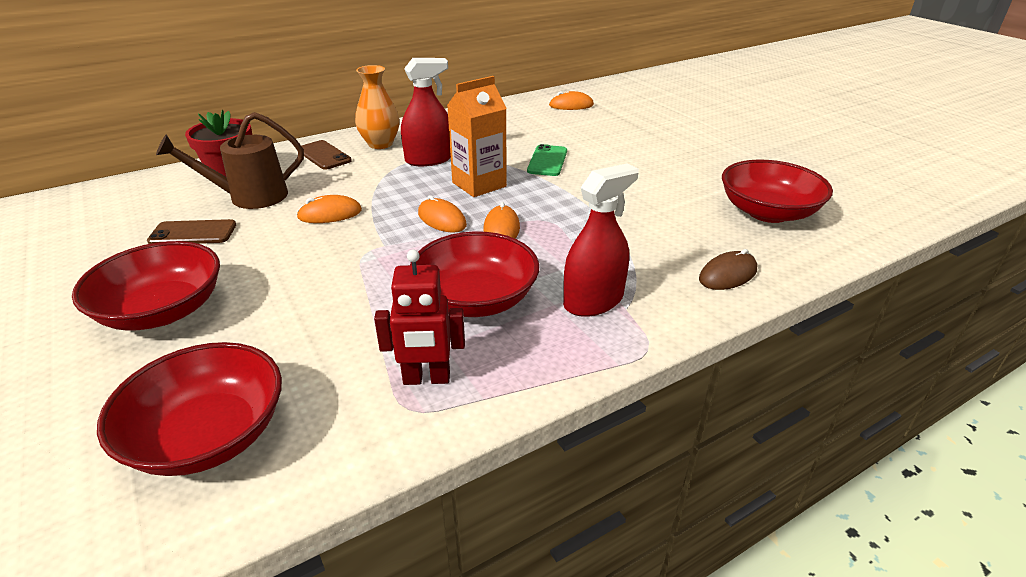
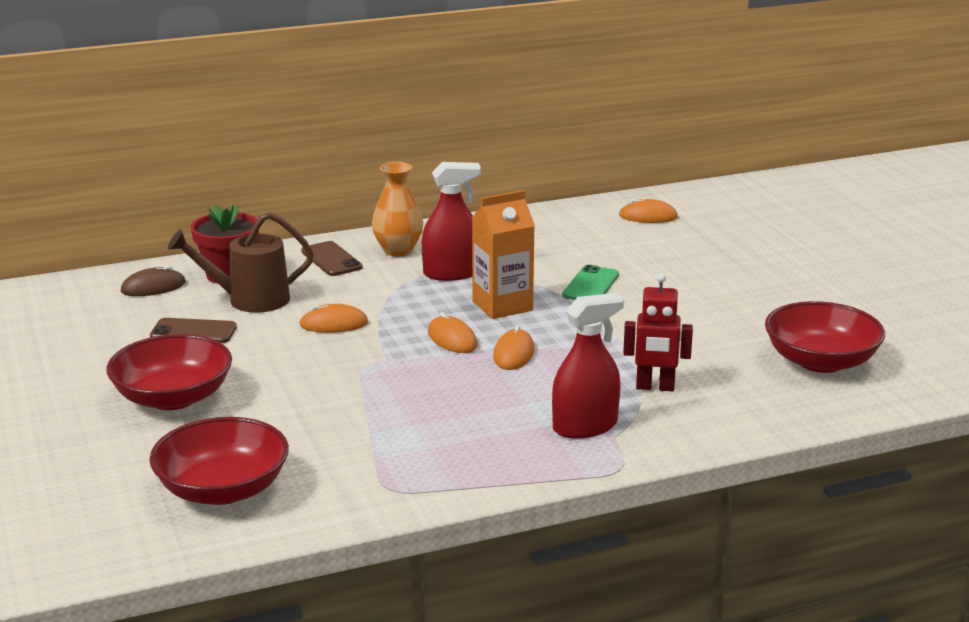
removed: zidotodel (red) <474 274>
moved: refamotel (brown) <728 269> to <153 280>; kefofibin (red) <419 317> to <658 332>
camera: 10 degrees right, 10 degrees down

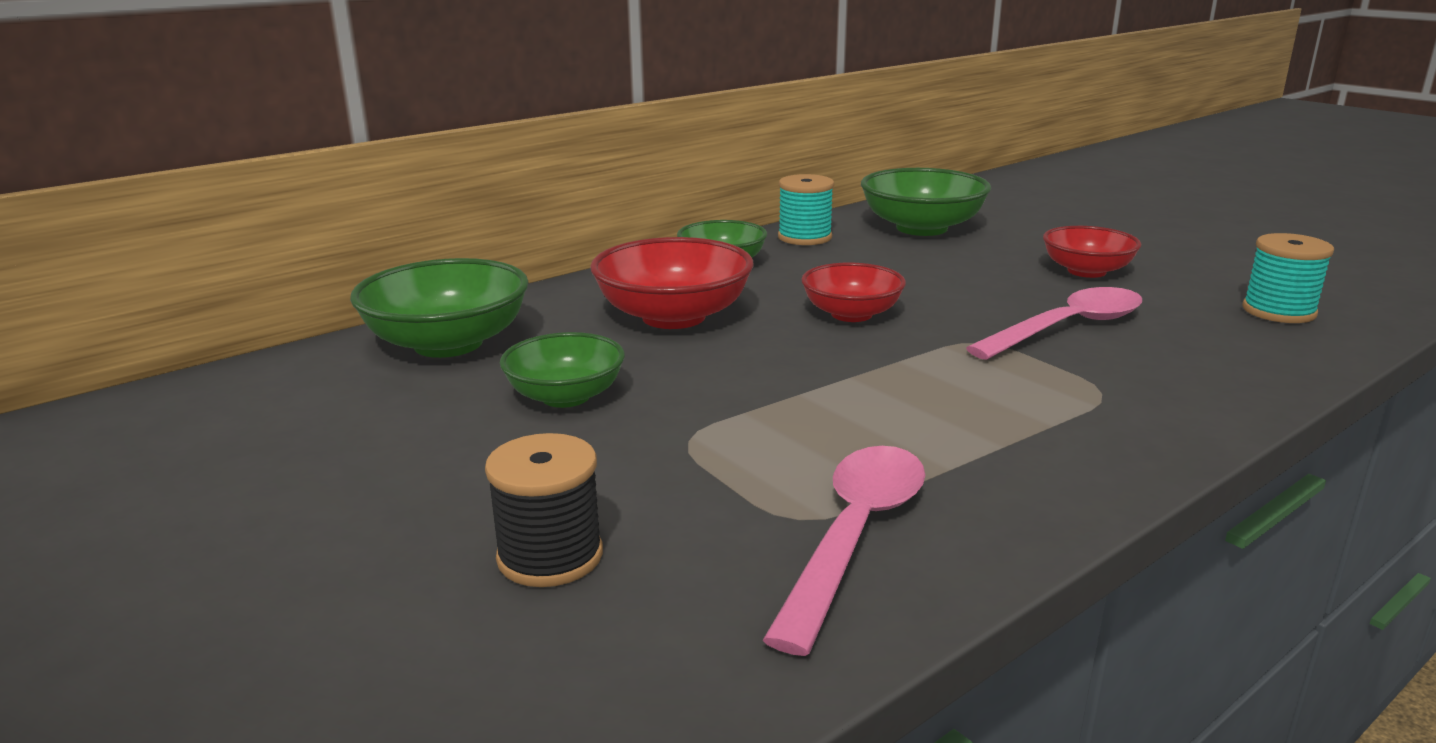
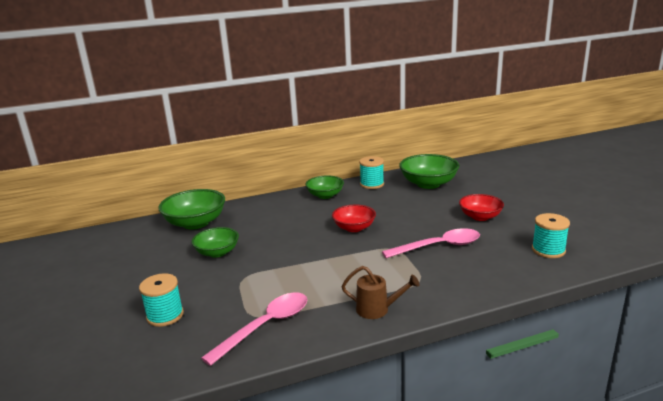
removed: zidotodel (red) <672 283>
added: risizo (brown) <380 292>
recoloured: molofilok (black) <544 510> to molofilok (turquoise) <161 300>
camera: 20 degrees right, 0 degrees up

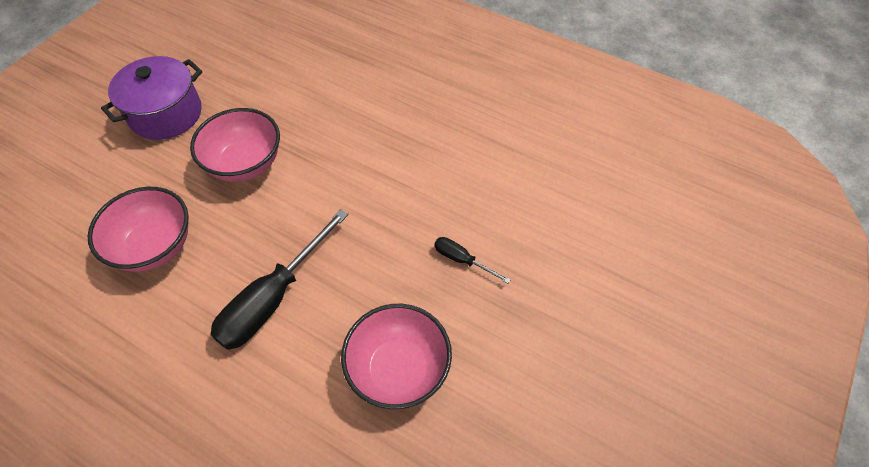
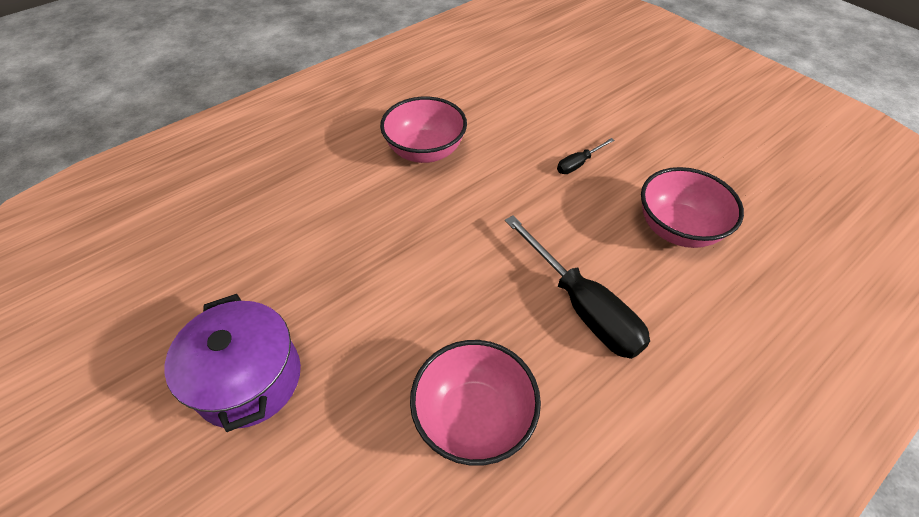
moved: zidotodel (pink) <235 145> to <423 129>
camera: 70 degrees left, 5 degrees down

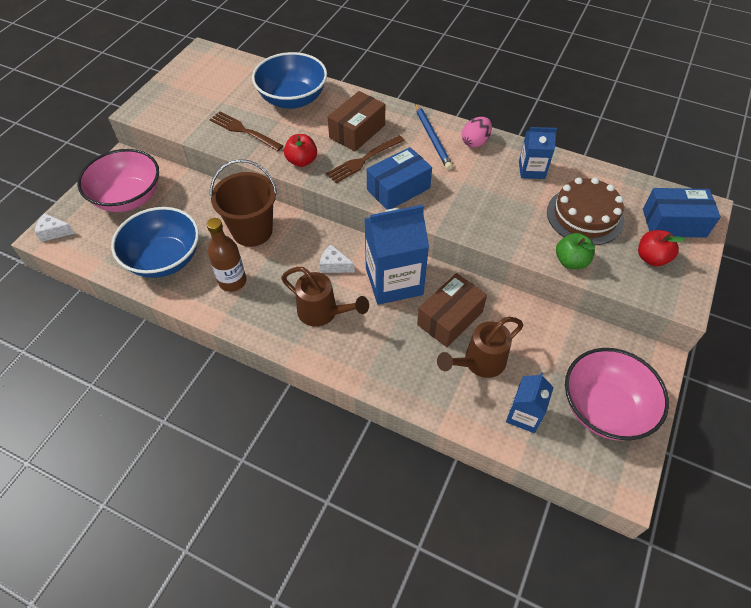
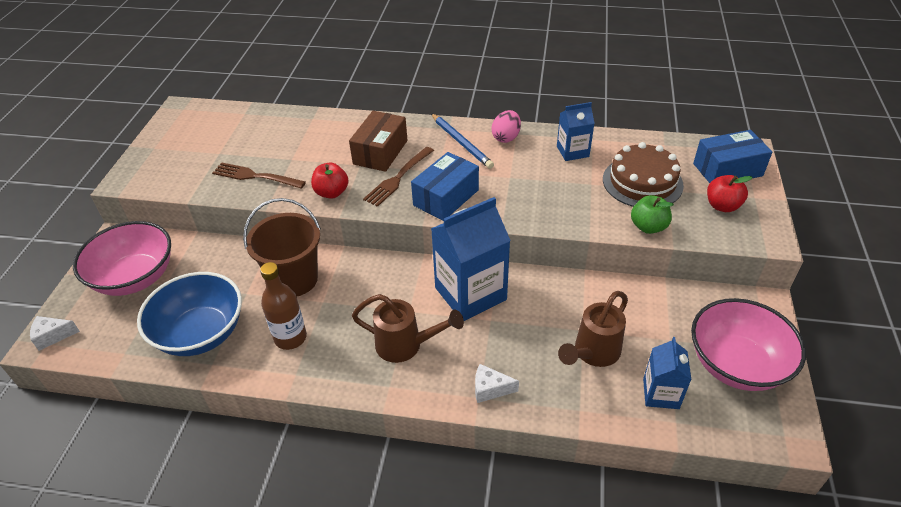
removed: zidotodel (blue) <289 80>; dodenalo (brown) <452 310>
moved: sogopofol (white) <337 259> to <497 383>
camera: 15 degrees left, 10 degrees down

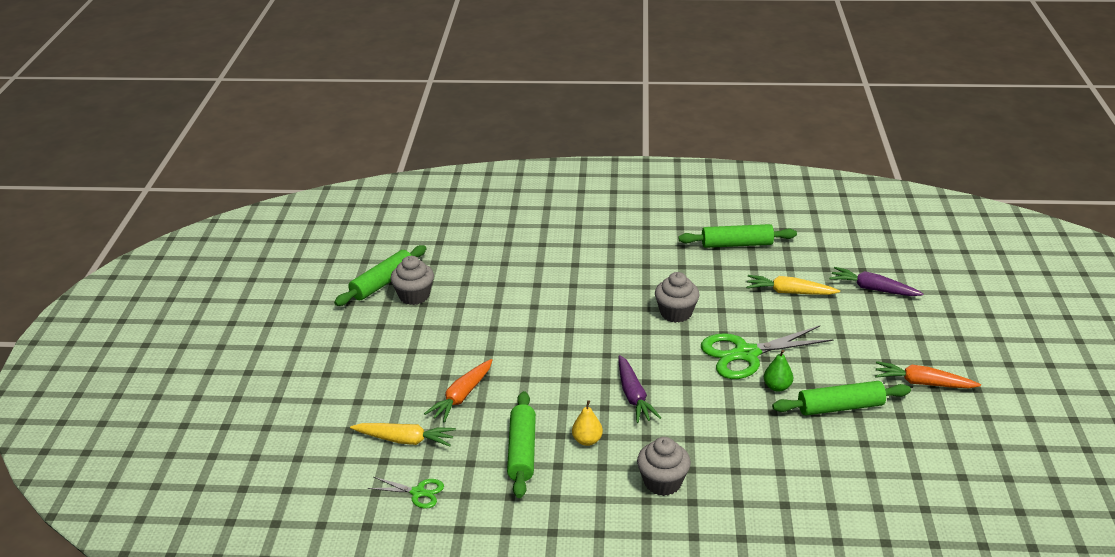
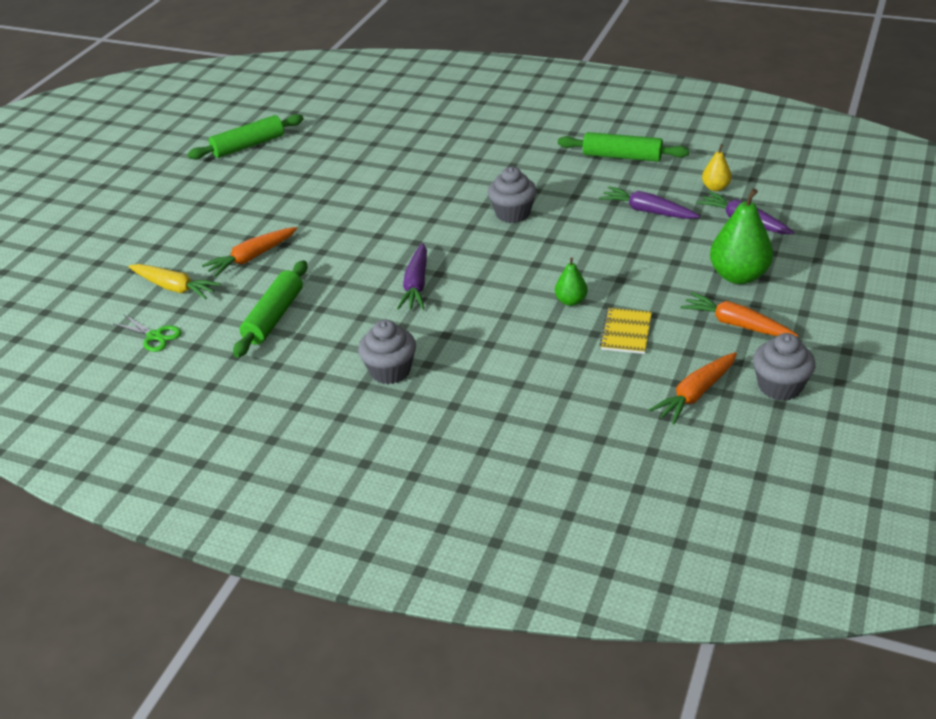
removed: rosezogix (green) <767 352>
added: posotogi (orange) <693 388>; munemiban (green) <741 236>
moved: munemiban (yellow) <587 423> to <717 167>; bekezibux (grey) <412 280> to <784 367>
replaced: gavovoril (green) <841 398> to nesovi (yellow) <625 331>
recoloured: posotogi (yellow) <793 285> to posotogi (purple) <649 202>
camera: 20 degrees right, 5 degrees up

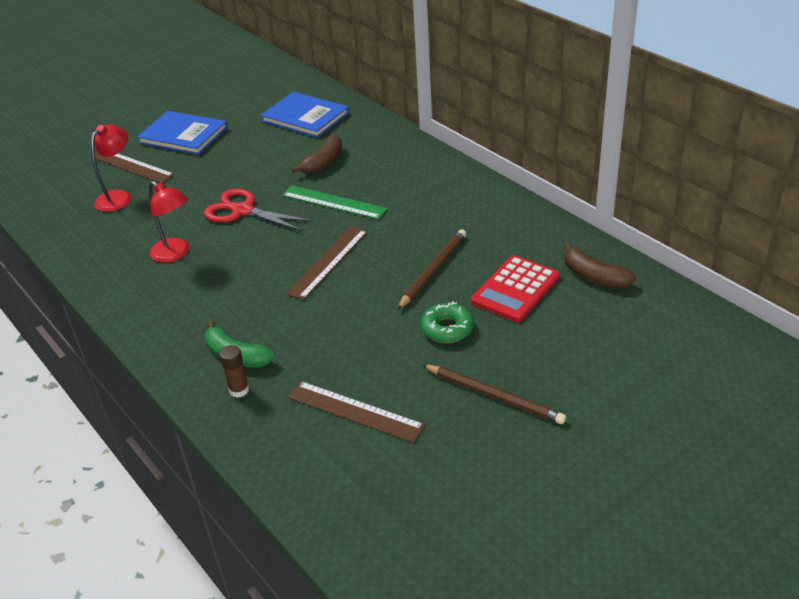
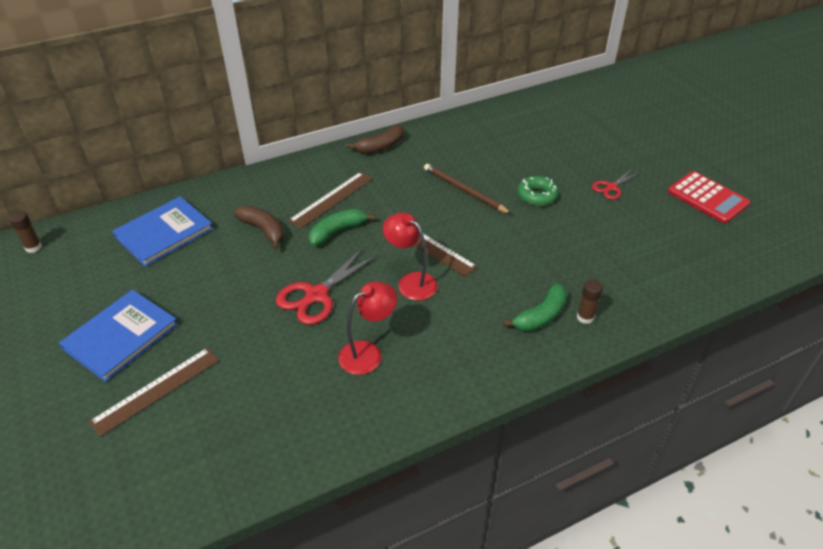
added: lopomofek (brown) <25 232>
moved: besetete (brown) <356 412> to <330 200>; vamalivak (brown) <600 265> to <375 139>; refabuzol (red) <111 168> to <410 256>; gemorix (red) <515 288> to <709 197>
replaced: besetete (green) <334 202> to vamalivak (green) <342 227>; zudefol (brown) <494 394> to rosezogix (red) <616 184>
camera: 80 degrees left, 5 degrees up

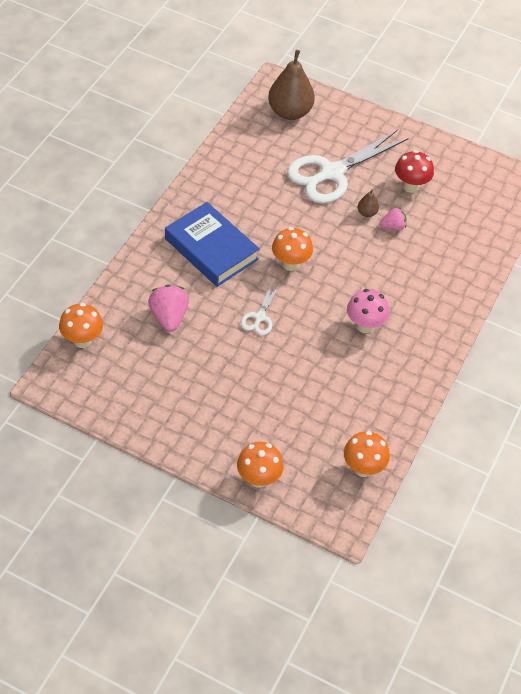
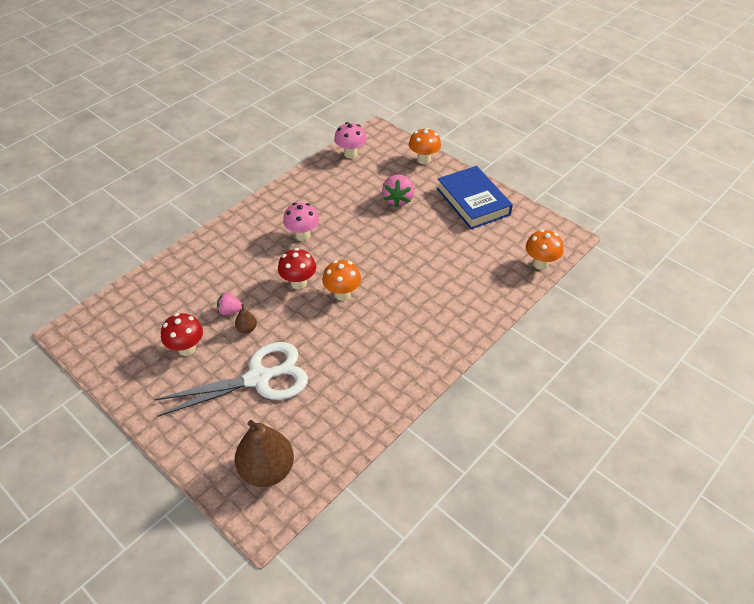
removed: rosezogix (white) <260 309>
added: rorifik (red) <297 268>
moved: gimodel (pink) <168 308> to <398 190>; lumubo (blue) <212 244> to <475 197>
recoloured: rorifik (orange) <367 454> to rorifik (pink) <350 140>
camera: 160 degrees left, 5 degrees down

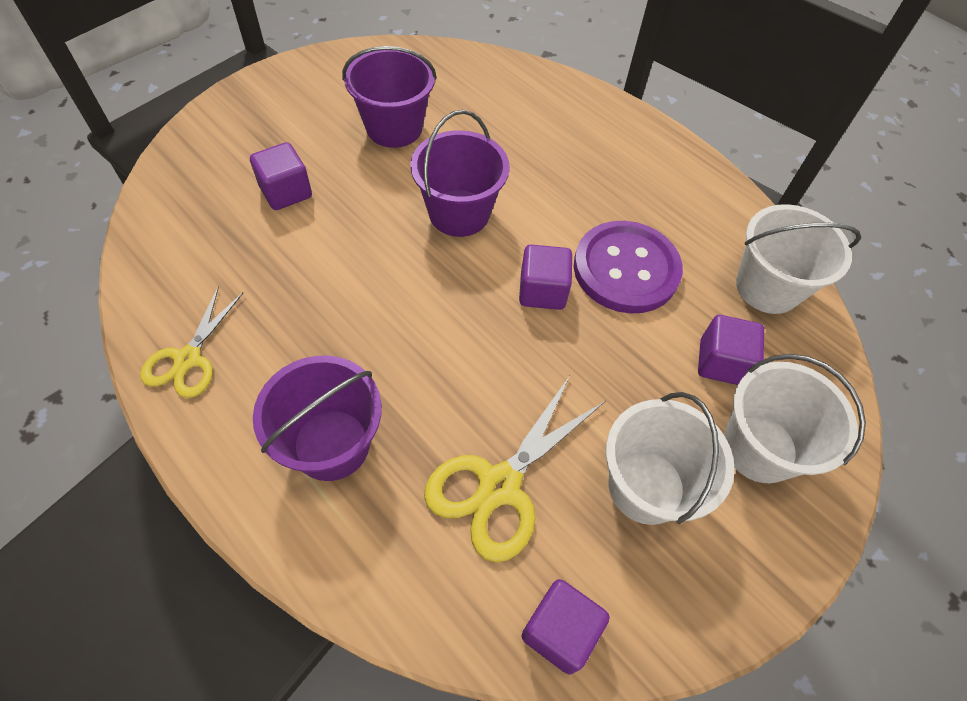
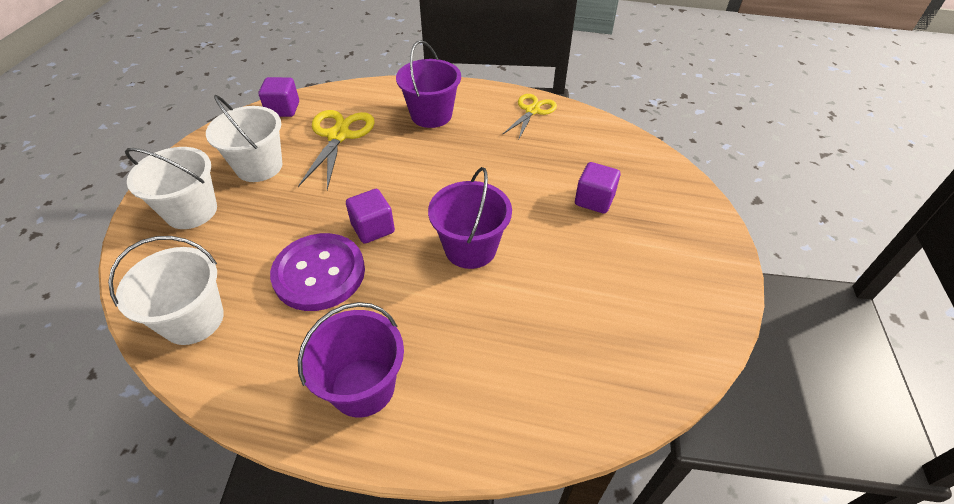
removed: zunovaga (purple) <731 350>
moved: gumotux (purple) <389 97> to <351 359>
turned: rosezogix (yellow) <191 342> = <530 116> 45 degrees clockwise
camera: 150 degrees right, 10 degrees down

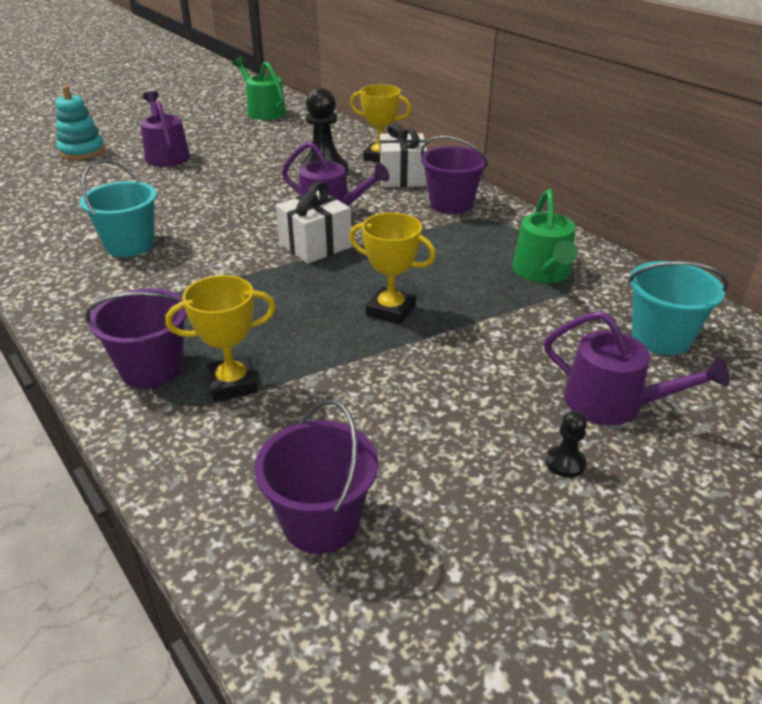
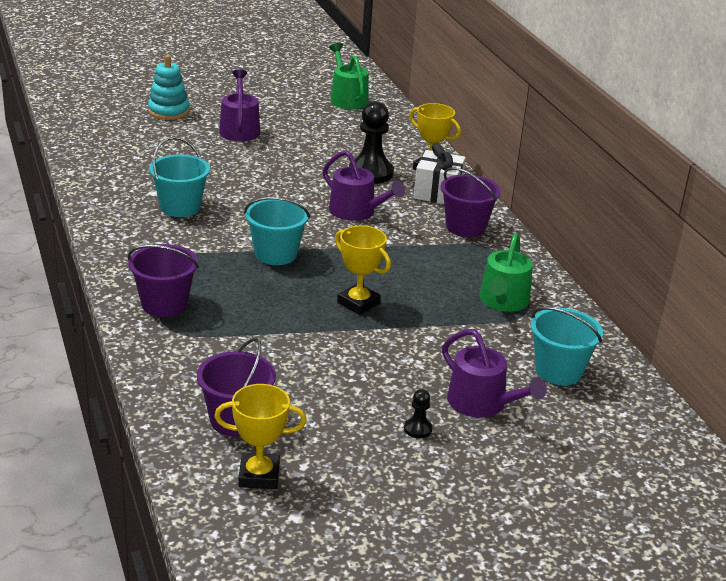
removed: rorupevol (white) <314 223>
added: gumotux (turquoise) <277 231>
moved: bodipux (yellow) <220 338> to <260 436>
camera: 15 degrees right, 5 degrees down

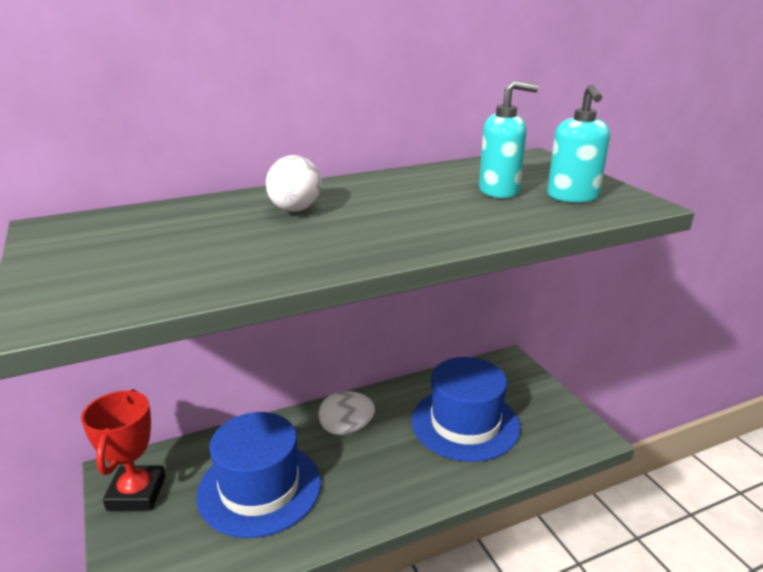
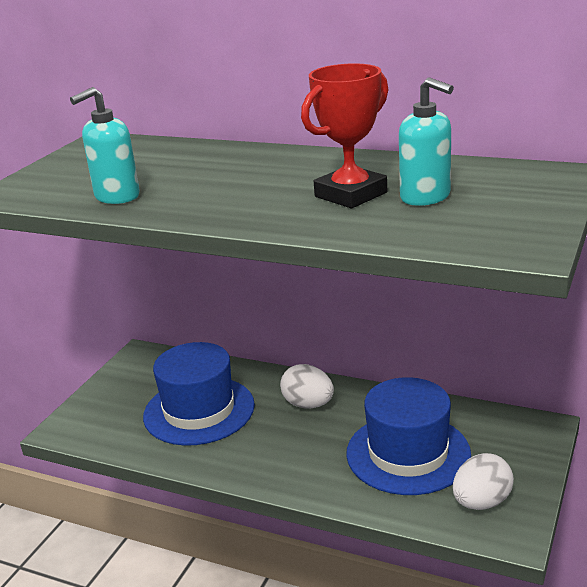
moved: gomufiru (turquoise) <578 144> to <105 145>; bodipux (red) <123 450> to <344 135>; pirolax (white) <294 183> to <483 481>
camera: 50 degrees right, 0 degrees up

